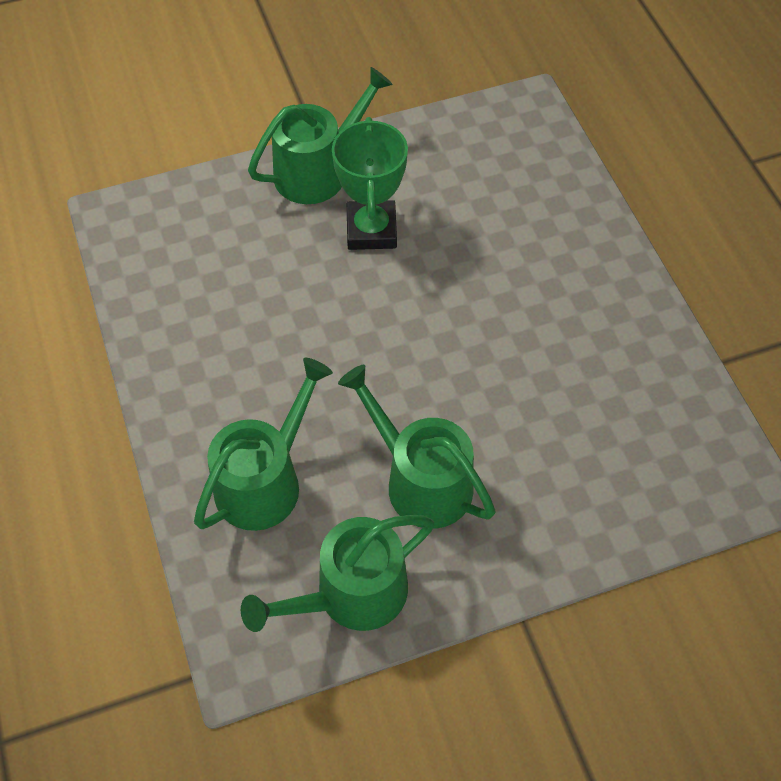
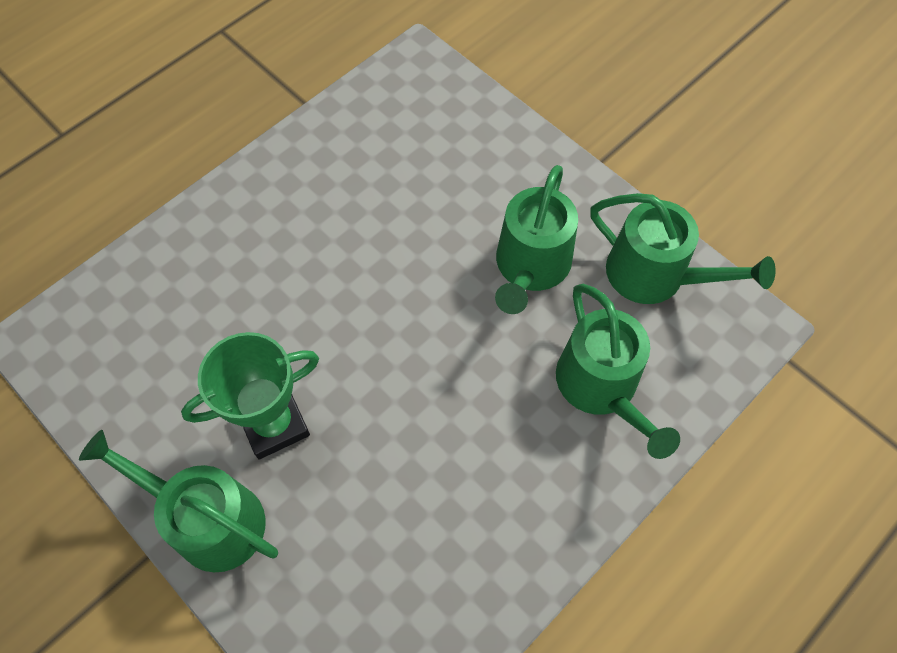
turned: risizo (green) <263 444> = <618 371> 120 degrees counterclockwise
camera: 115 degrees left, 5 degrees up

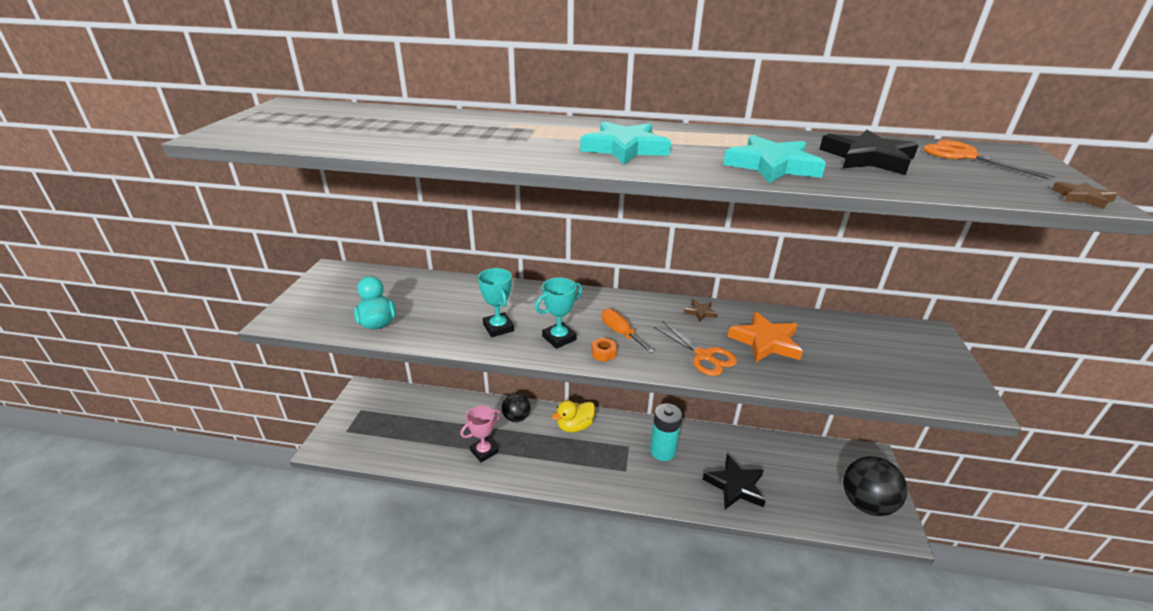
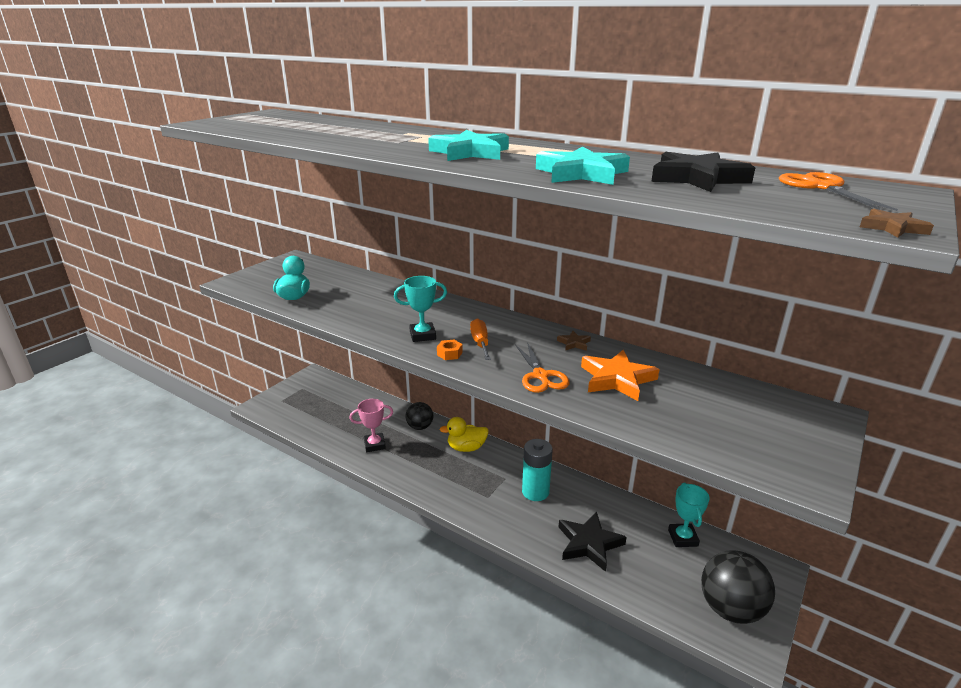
moved: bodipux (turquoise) <496 302> to <689 515>
camera: 25 degrees right, 5 degrees down

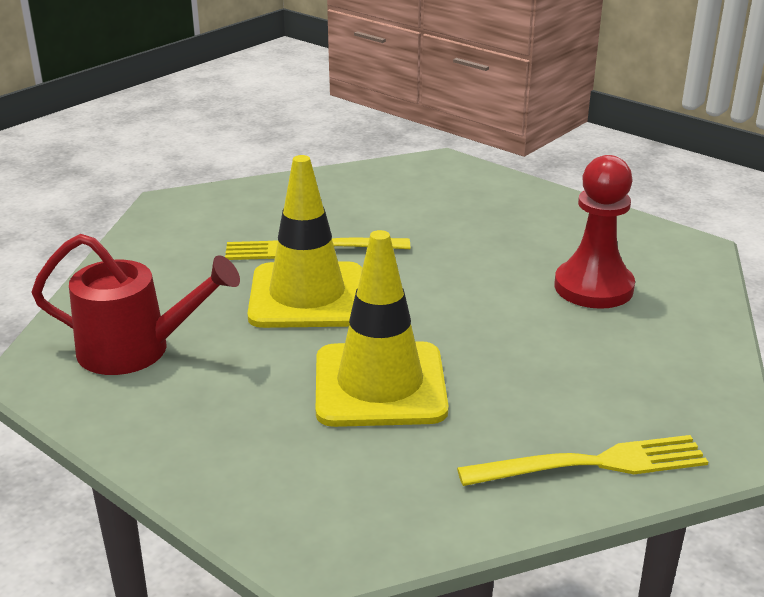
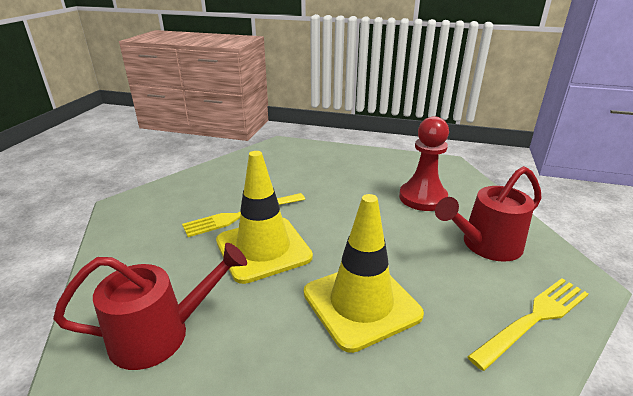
added: risizo (red) <488 214>
camera: 25 degrees left, 0 degrees up

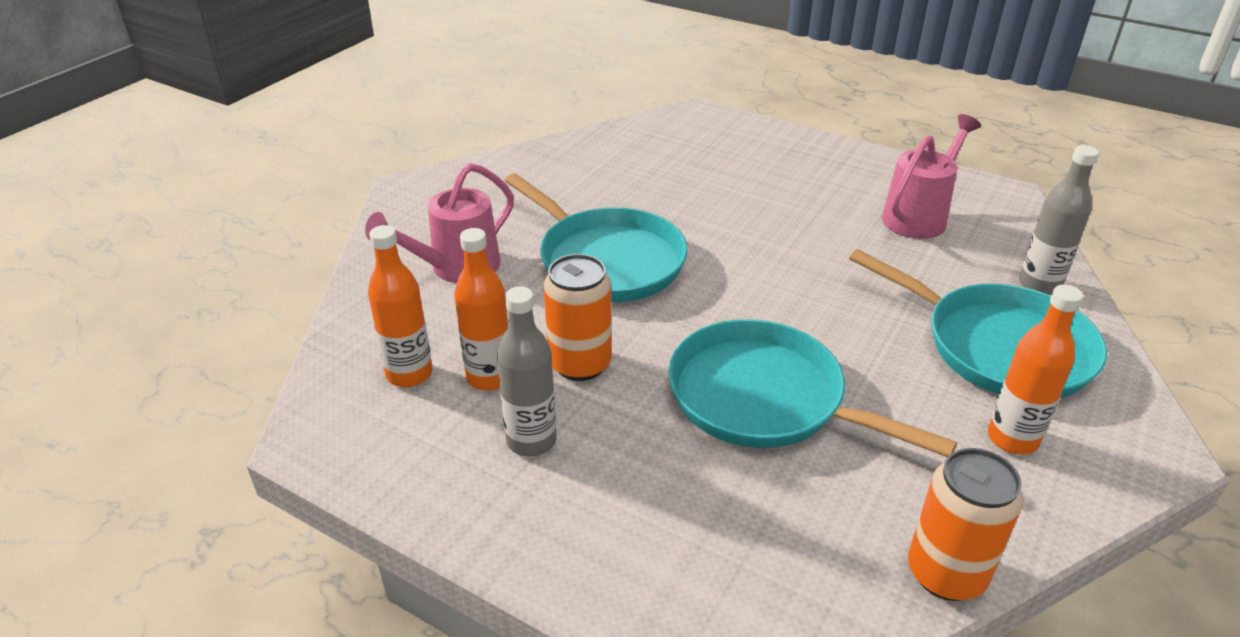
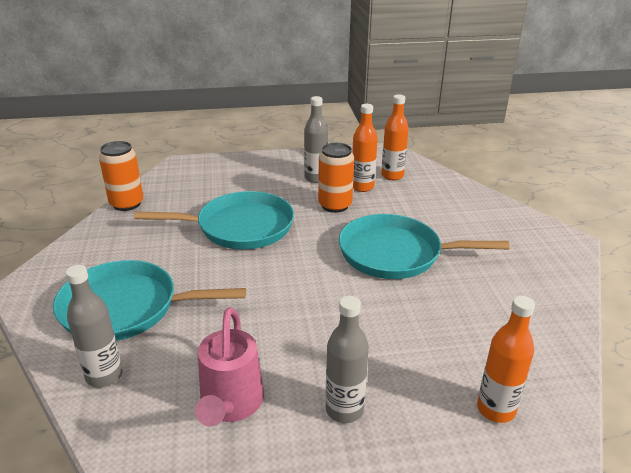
removed: risizo (pink) <439 223>
added: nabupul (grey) <347 359>
moved: nabupul (orange) <1035 369> to <506 359>
camera: 140 degrees right, 5 degrees down

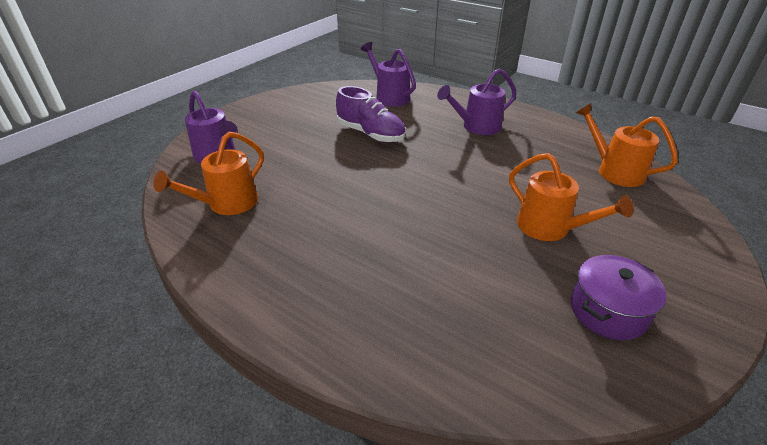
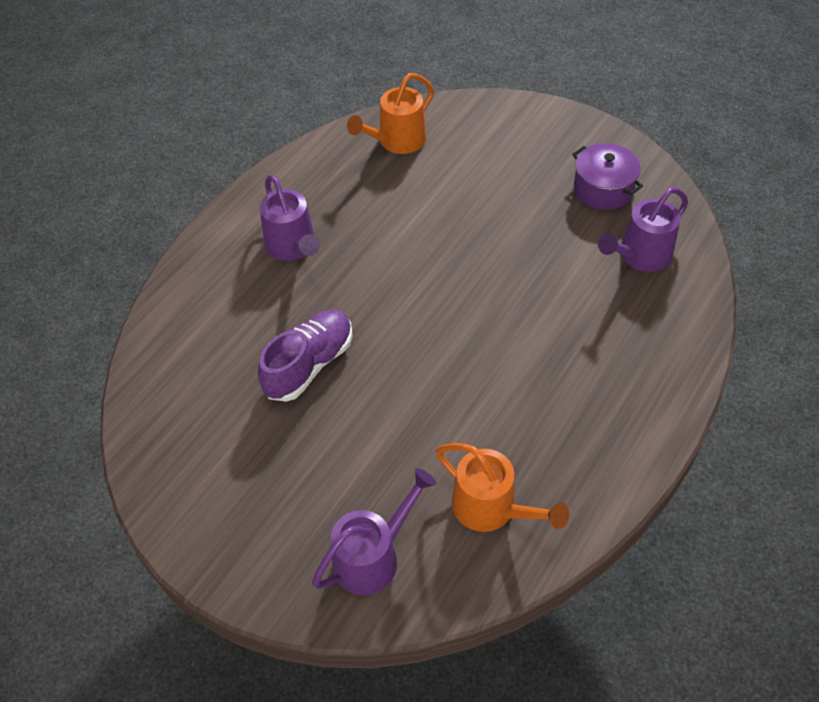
removed: risizo (orange) <571 197>
moved: risizo (purple) <388 74> to <643 229>
camera: 90 degrees left, 15 degrees up

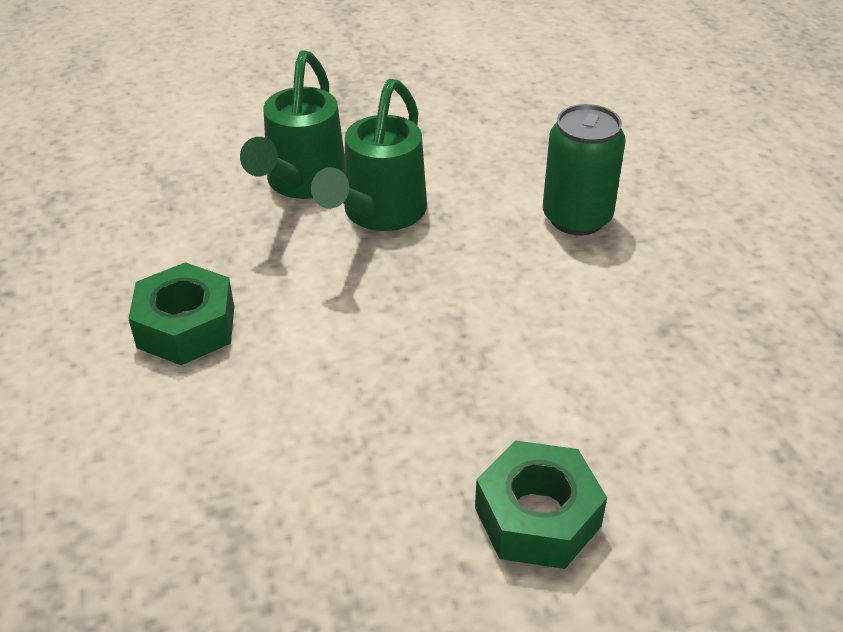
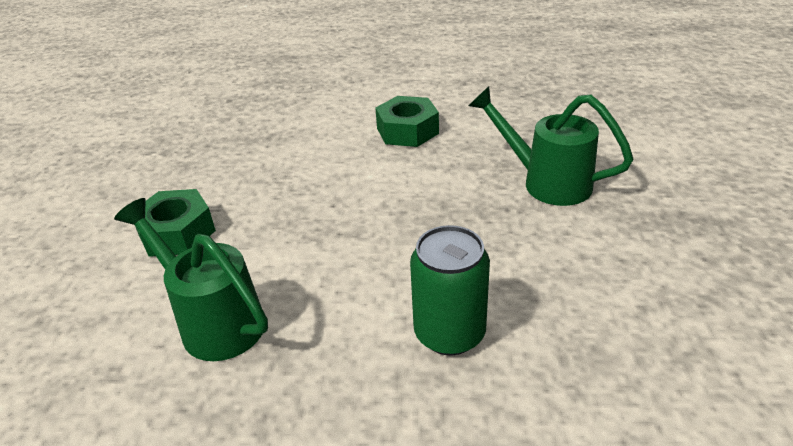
moved: risizo (green) <369 155> to <191 279>
camera: 110 degrees right, 5 degrees down

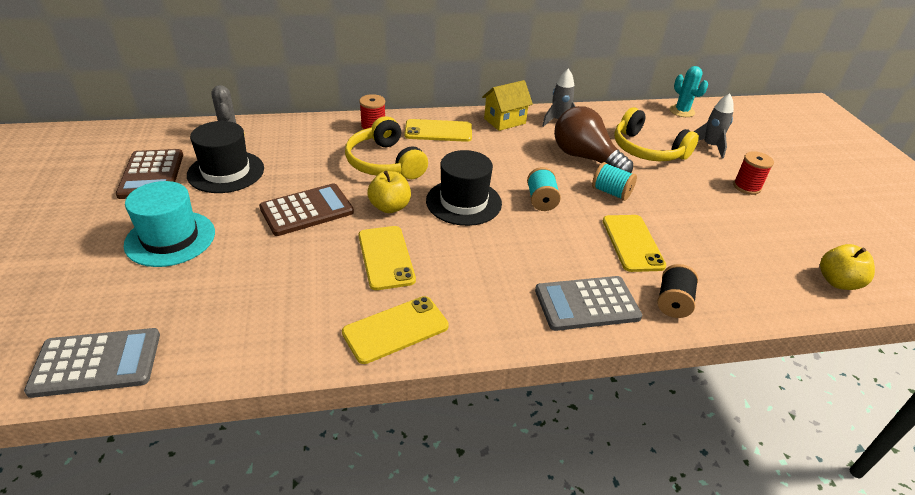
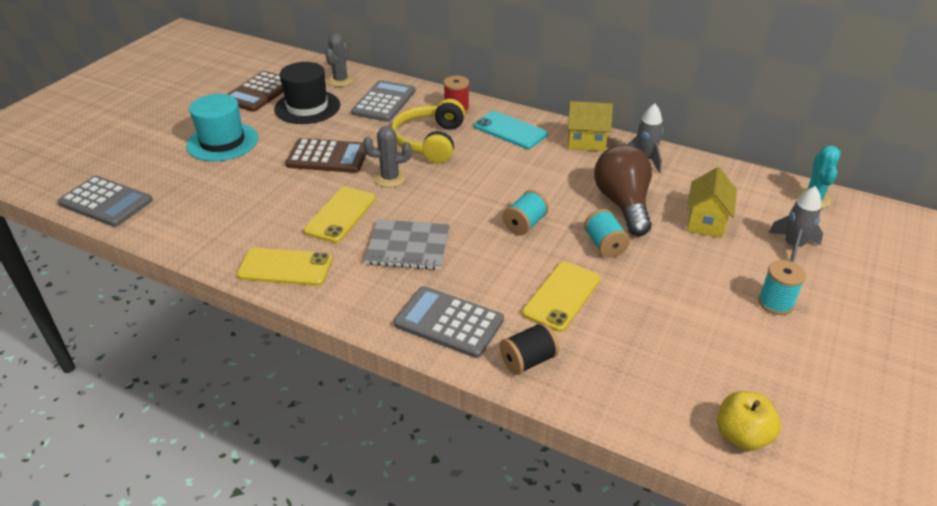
removed: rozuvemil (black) <464 188>
added: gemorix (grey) <383 101>; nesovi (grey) <407 244>
replaced: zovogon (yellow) <389 192> to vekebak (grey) <387 156>; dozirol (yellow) <656 134> to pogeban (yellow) <712 202>
recoloured: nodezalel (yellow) <438 130> to nodezalel (turquoise) <510 130>; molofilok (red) <753 173> to molofilok (turquoise) <782 287>
camera: 40 degrees right, 0 degrees up

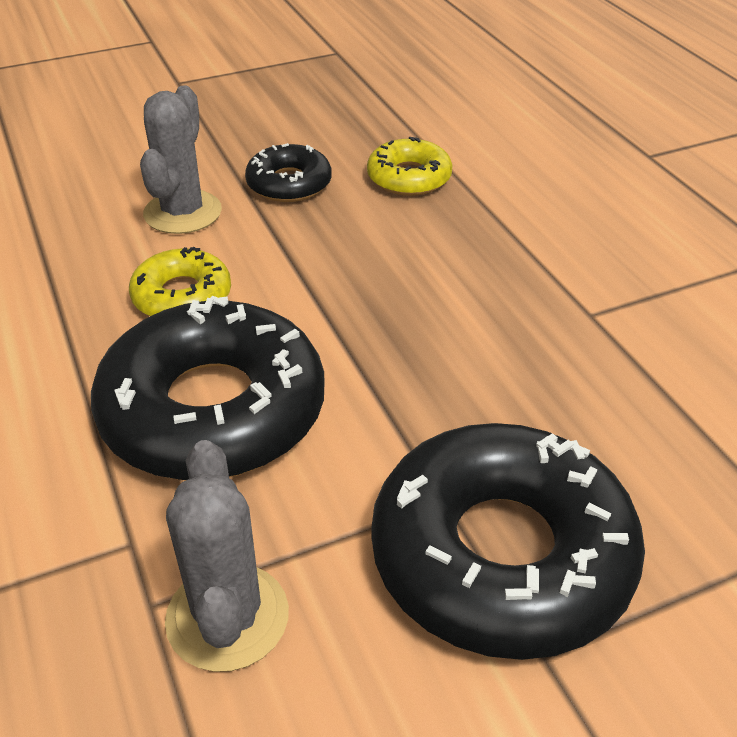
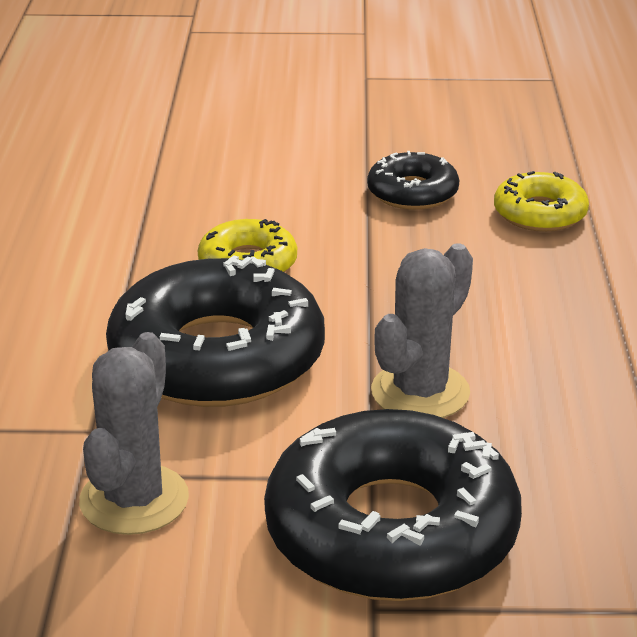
moved: vekebak (grey) <181 159> to <422 330>
camera: 25 degrees right, 10 degrees down

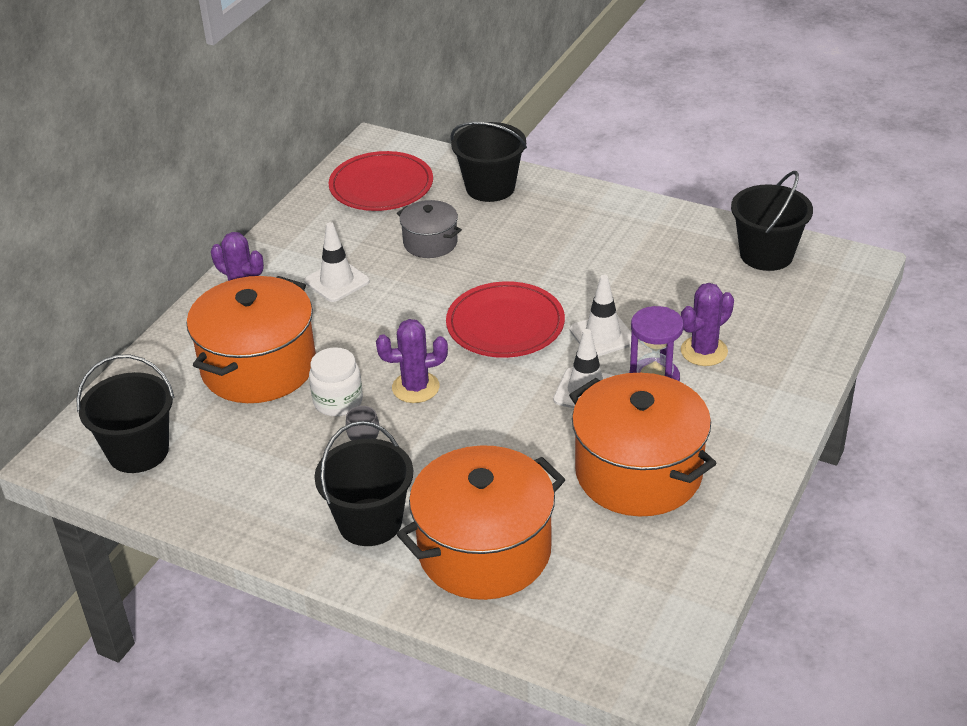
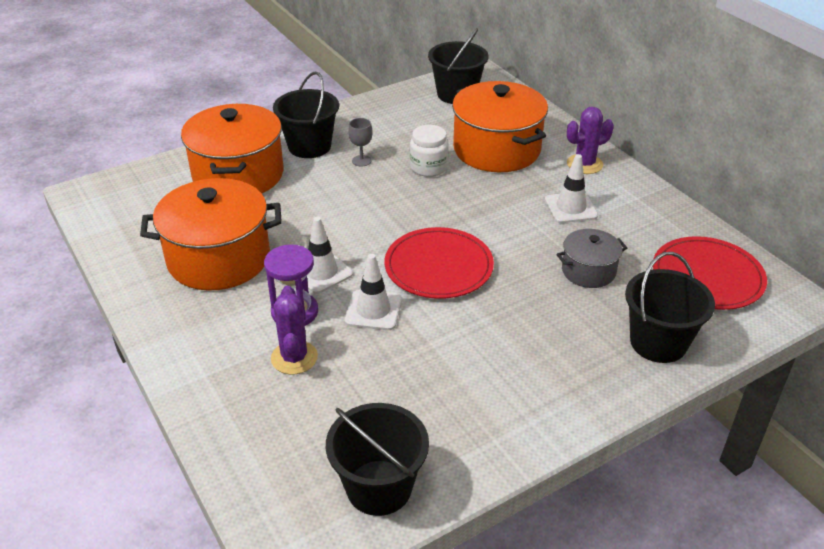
removed: vekebak (purple) <412 361>
camera: 120 degrees right, 0 degrees up

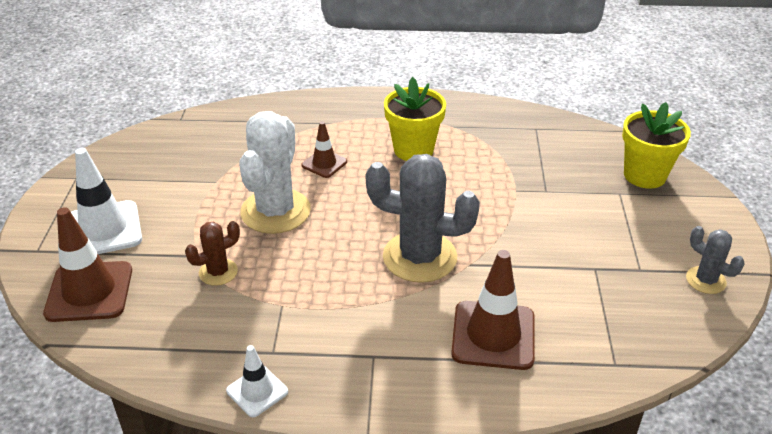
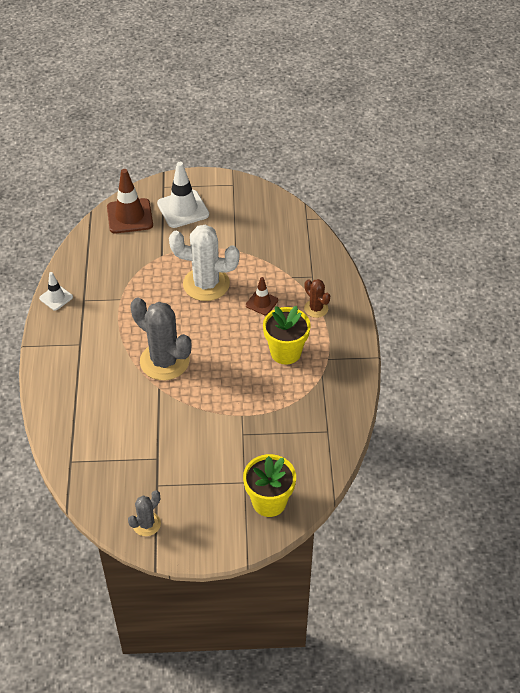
removed: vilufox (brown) <493 310>
moved: vekebak (brown) <212 253> to <317 298>
turned: vekebak (grey) <422 218> = <161 338> 60 degrees counterclockwise
camera: 85 degrees right, 10 degrees up

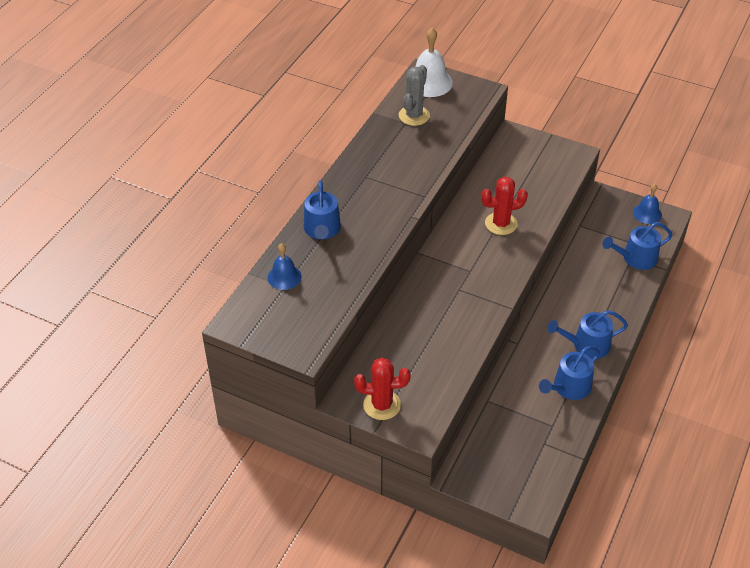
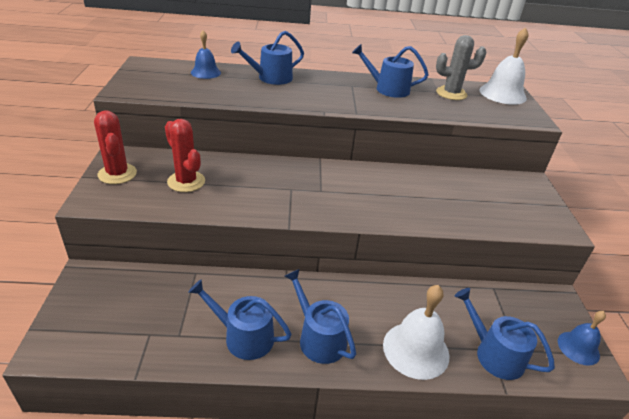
added: risizo (blue) <390 71>; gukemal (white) <416 332>
moved: vekebak (red) <504 206> to <185 155>
camera: 60 degrees right, 10 degrees down

